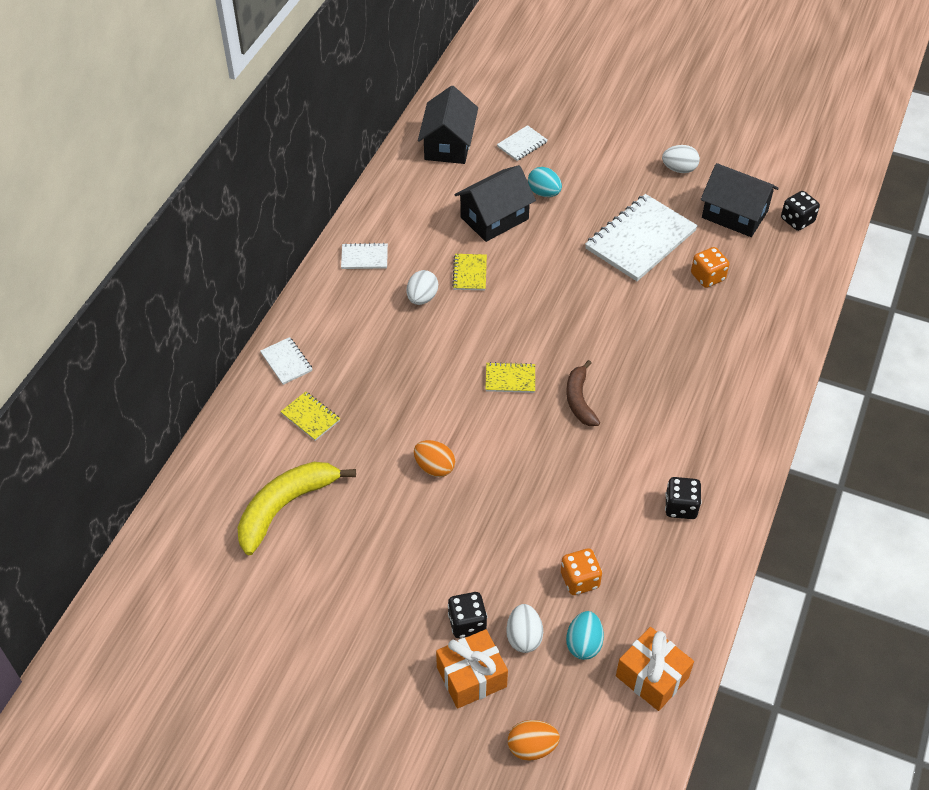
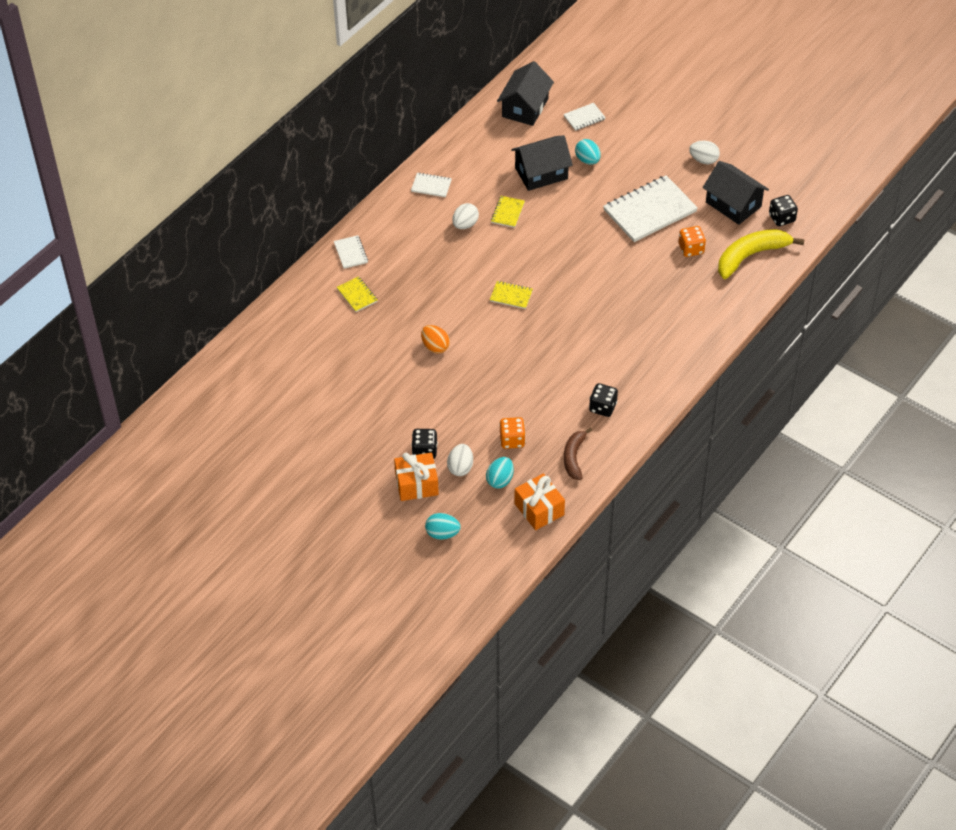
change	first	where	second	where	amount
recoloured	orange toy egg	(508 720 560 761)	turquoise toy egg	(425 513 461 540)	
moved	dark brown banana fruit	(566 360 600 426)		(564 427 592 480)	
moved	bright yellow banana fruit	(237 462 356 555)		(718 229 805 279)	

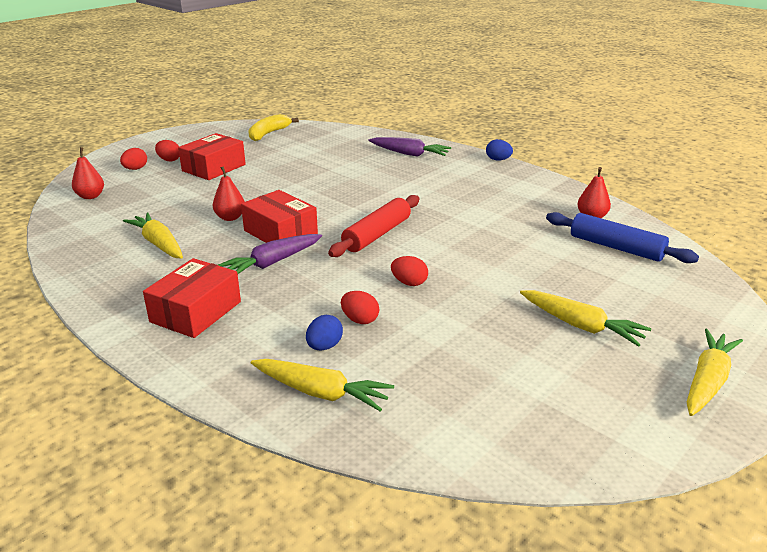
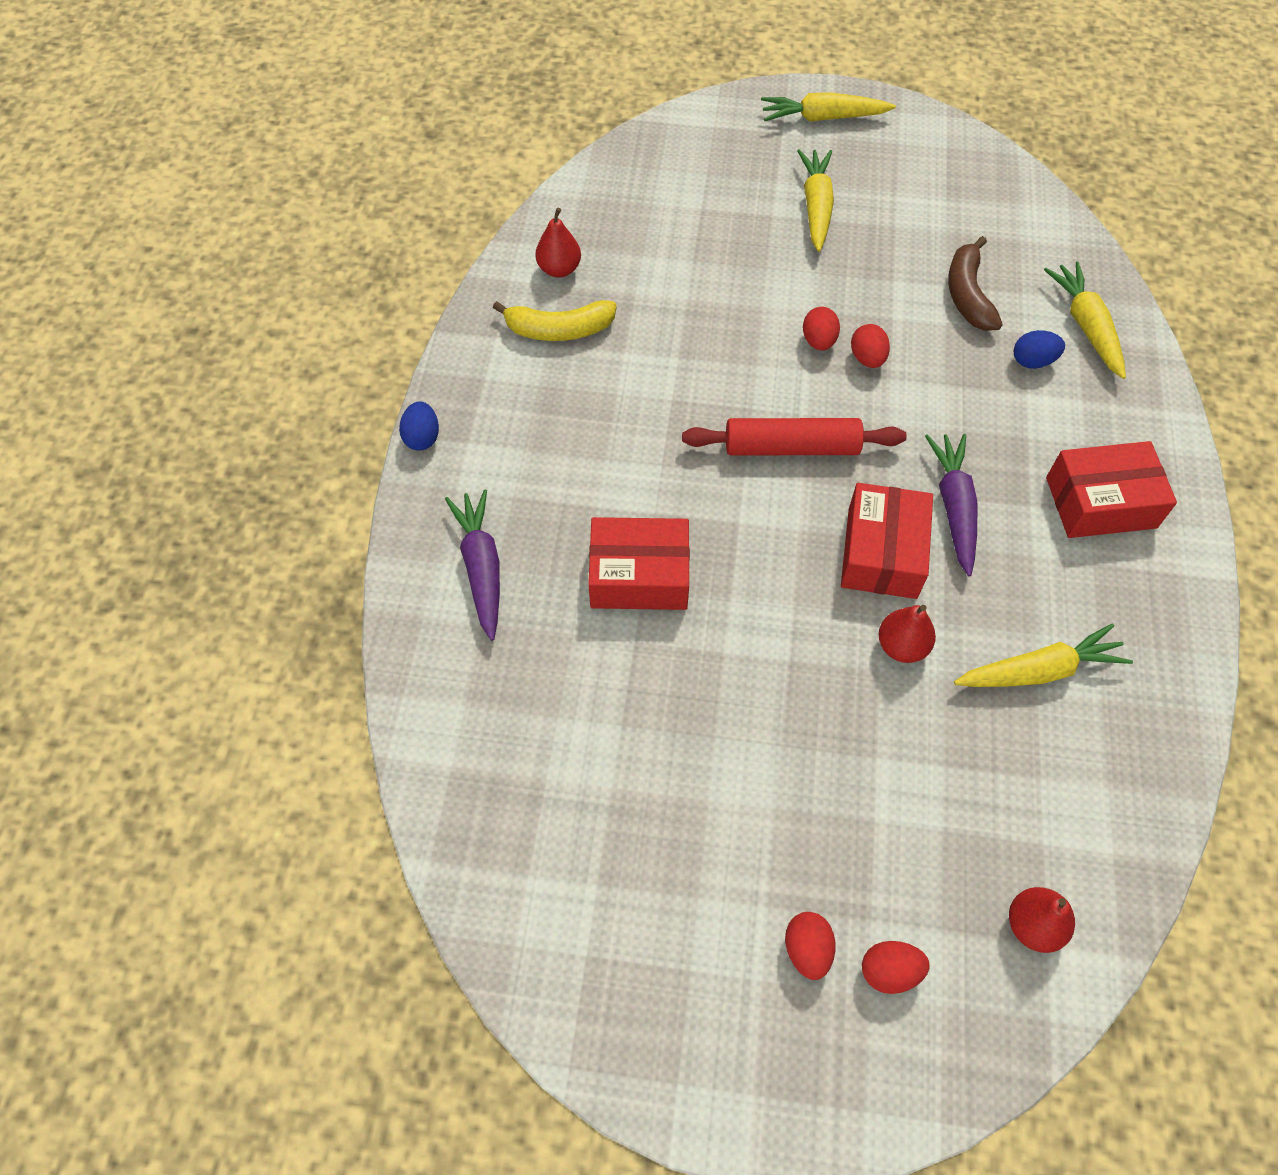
change	first	where	second	where	amount
moved	bright yellow banana fruit	(248 114 299 141)		(493 300 617 341)	
moved	scarlet parcel	(178 133 246 180)		(588 517 690 610)	
moved	scarlet toy egg	(341 291 379 324)		(803 307 840 350)	
turned	purple carrot	(218 234 322 274)		(925 434 977 576)	105 degrees counterclockwise
added			dark brown banana fruit	(948 236 1003 331)	
turned	bright yellow carrot	(123 213 183 259)		(954 624 1133 687)	120 degrees counterclockwise
removed	blue pastry roller	(546 212 699 263)			

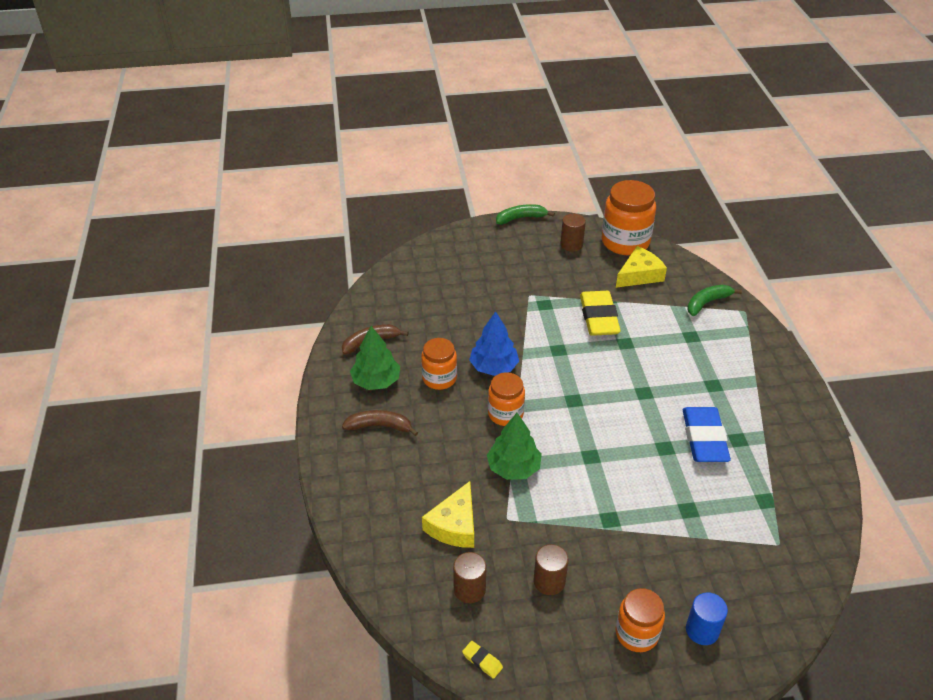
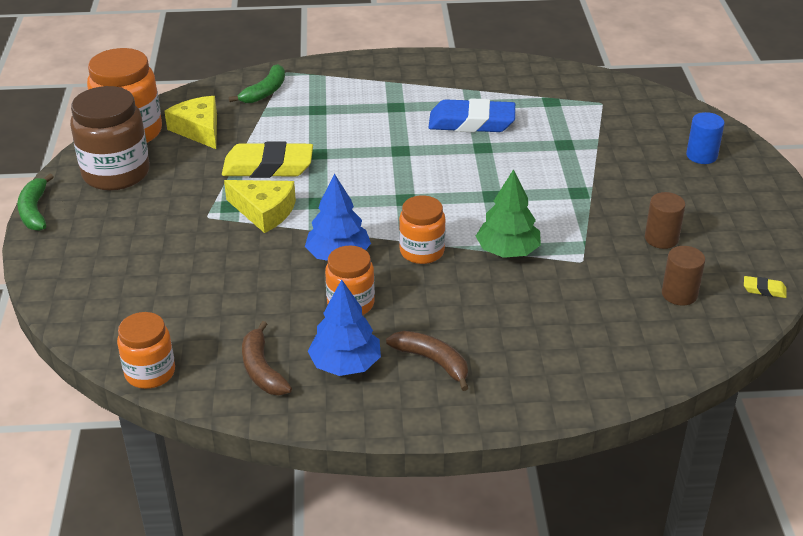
change	first	where	second	where	amount
replaced	dark brown cylinder	(560 214 586 252)	dark brown jar	(70 86 150 191)	
moved	orange jar	(615 588 665 652)		(117 312 175 389)	
moved	bright yellow cheese wedge	(422 481 474 548)		(224 180 296 233)	
turned	green banana fruit	(687 285 742 316)		(229 64 285 103)	120 degrees counterclockwise
recoloured	green toy tree	(350 326 400 390)	blue toy tree	(308 279 381 376)	
turned	dark brown banana fruit	(342 410 418 436)		(386 331 468 391)	120 degrees clockwise
turned	bright yellow pencil eraser	(462 641 503 679)		(744 276 787 298)	60 degrees clockwise

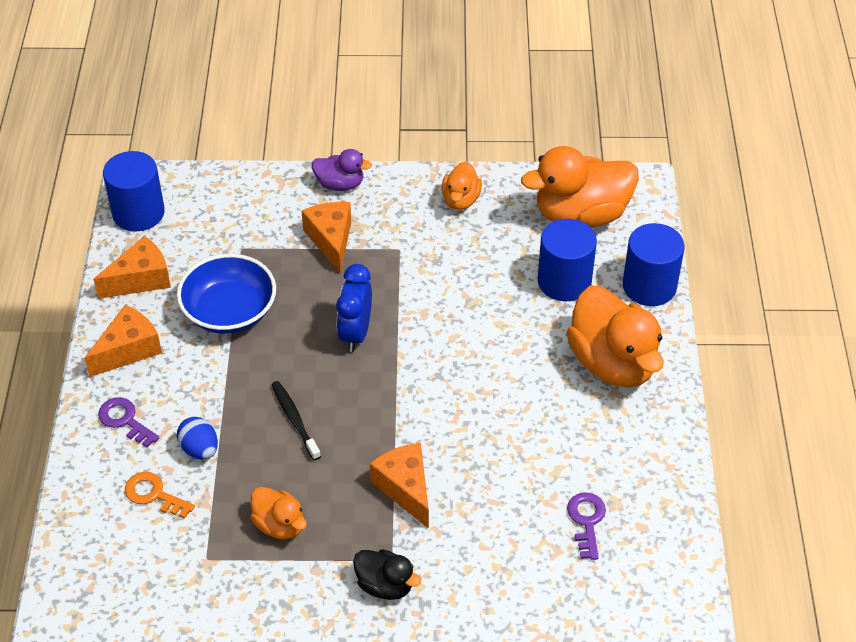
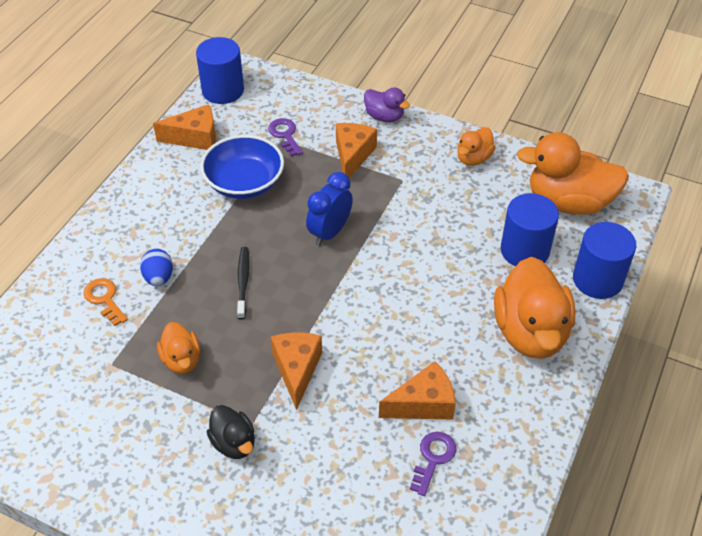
change	first	where	second	where	amount
moved	purple key	(98 397 159 448)		(268 118 303 157)	
moved	orange cheese wedge	(84 305 162 377)		(379 361 456 419)	

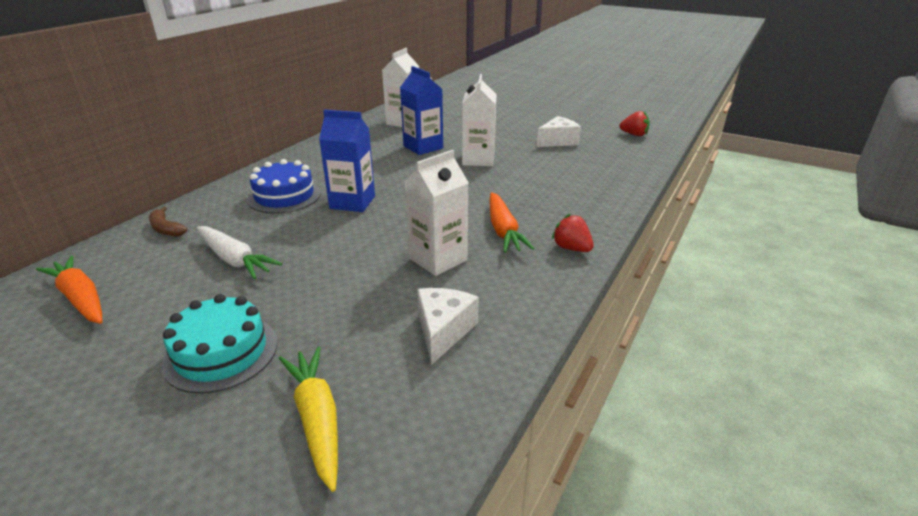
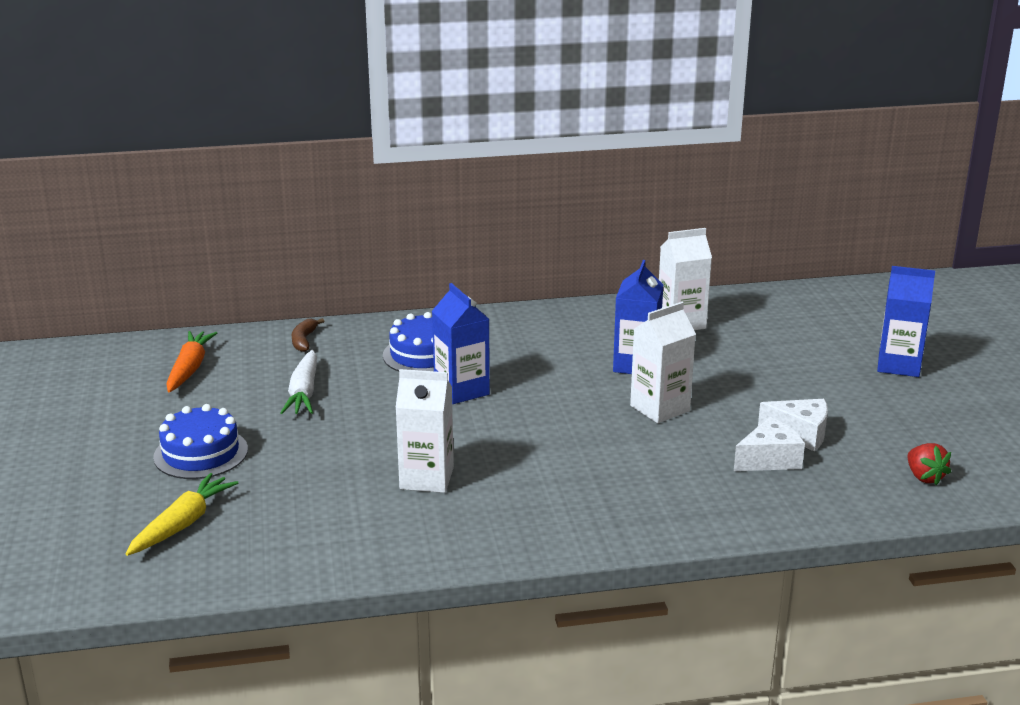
change	first	where	second	where	amount
recoloured	turquoise layer cake	(162 294 277 394)	blue layer cake	(153 404 248 479)	
moved	white cheese wedge	(417 288 479 365)		(734 417 805 471)	
added			blue juice carton	(877 266 935 377)	
removed	orange carrot	(490 192 535 253)			
removed	scarlet berry	(552 214 594 252)			

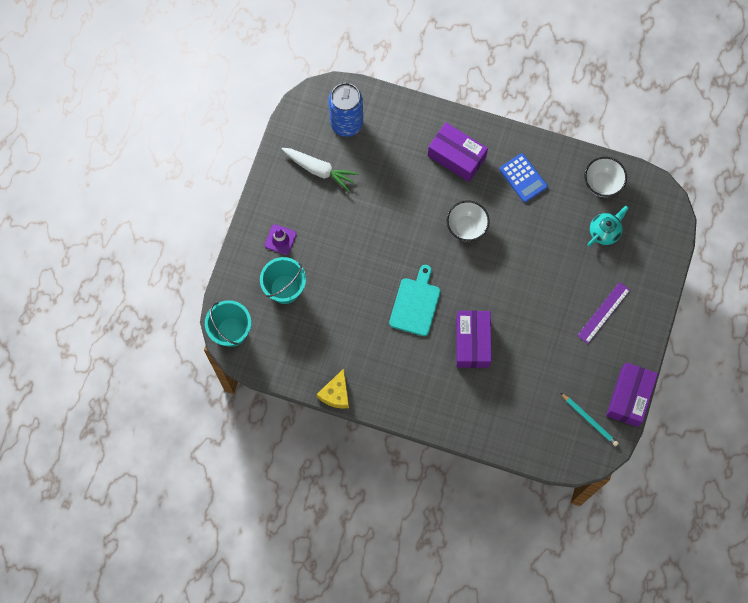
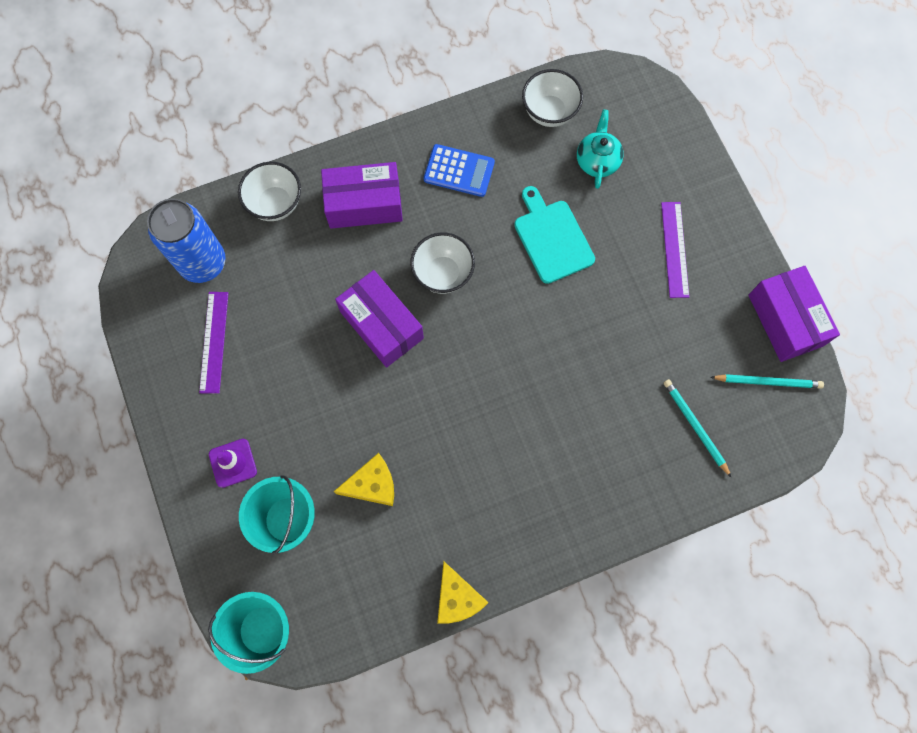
change	first	where	second	where	amount
replaced	white carrot	(282 148 358 192)	purple straightedge	(199 292 229 394)	
added			white deep dish	(238 162 301 221)	
added			bright yellow cheese wedge	(334 453 394 506)	
moved	purple parcel	(456 311 491 368)		(335 270 424 367)	
moved	turquoise cutting board	(389 265 440 336)		(514 186 595 284)	
added			turquoise pencil	(664 379 732 478)	

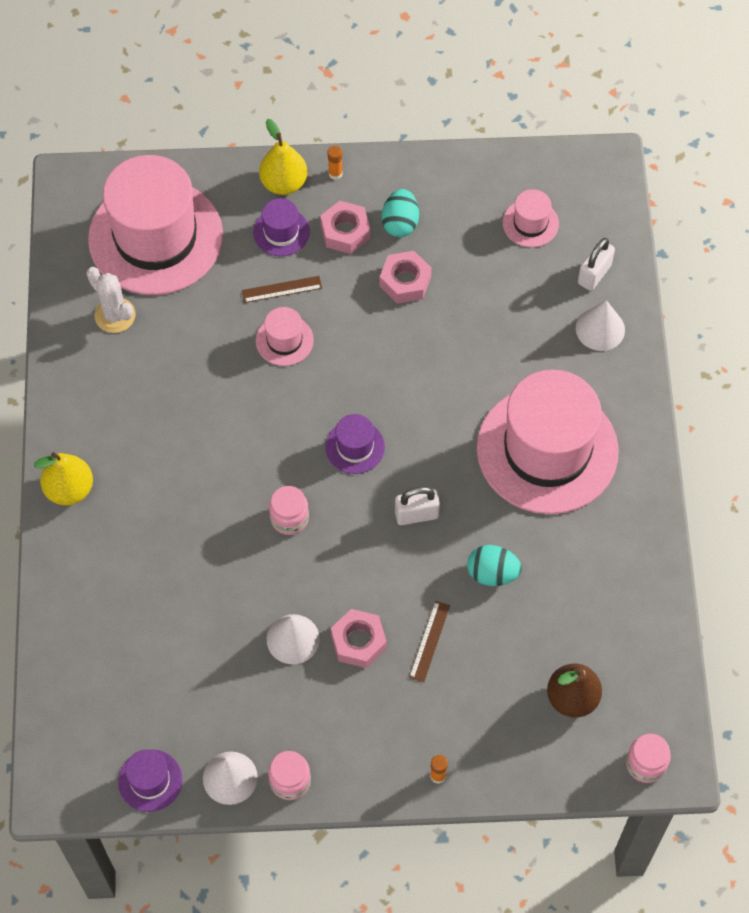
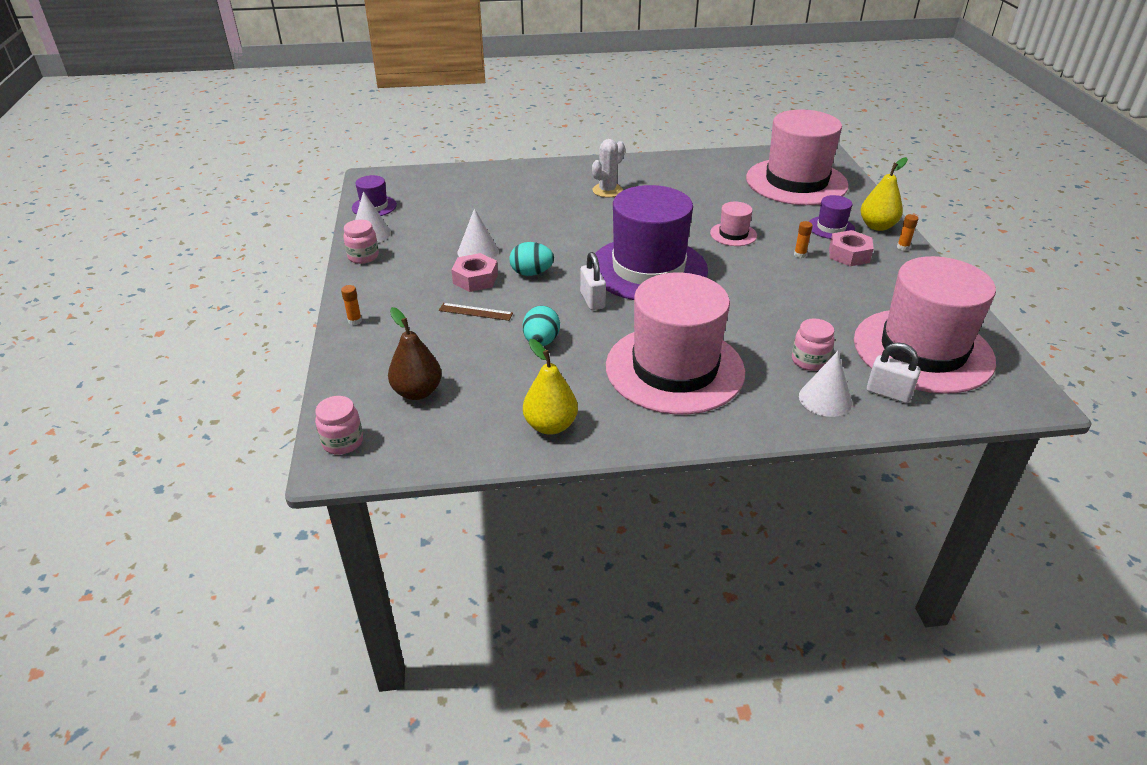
change	first	where	second	where	amount
moved	turquoise toy egg	(381 189 419 237)		(510 242 554 276)	
moved	bright yellow toy pear	(34 452 93 505)		(523 339 578 435)	
moved	white prickly plant	(87 267 136 333)		(592 139 625 197)	
resized	purple hat	(325 414 385 474)		(595 185 708 300)	x2.38
moved	rosy jar	(269 486 309 535)		(792 318 834 371)	
added			orange glue stick	(794 221 813 258)	
resized	rosy hat	(503 189 559 247)		(854 256 996 394)	x2.38
removed	dark brown straightedge	(242 276 322 303)			
removed	rosy hex nut	(380 251 432 304)			

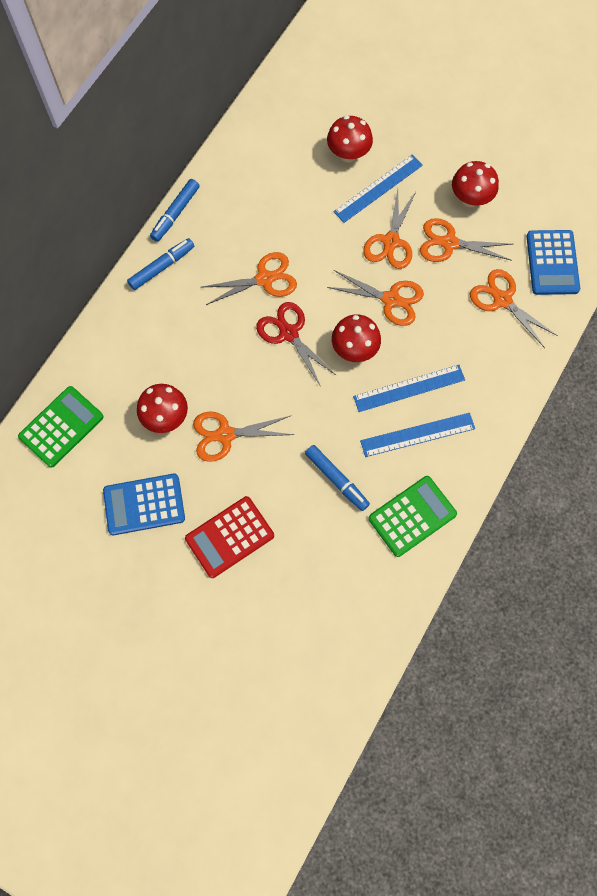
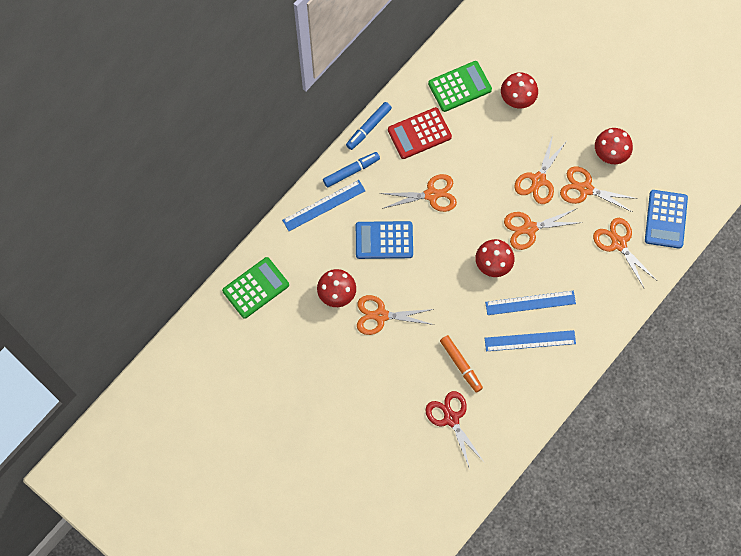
change	first	where	second	where	amount
moved	blue straightedge	(334 154 423 223)		(282 180 365 231)	
moved	blue calculator	(103 474 185 535)		(356 221 413 259)	
moved	scarlet calculator	(185 496 274 578)		(388 107 452 159)	
moved	scarlet scissors	(256 302 337 385)		(425 391 485 469)	
moved	green calculator	(368 476 457 557)		(428 61 492 112)	
recoloured	blue marker	(305 445 370 511)	orange marker	(440 335 483 393)	
turned	orange scissors	(327 270 424 326)		(504 209 582 250)	135 degrees clockwise

